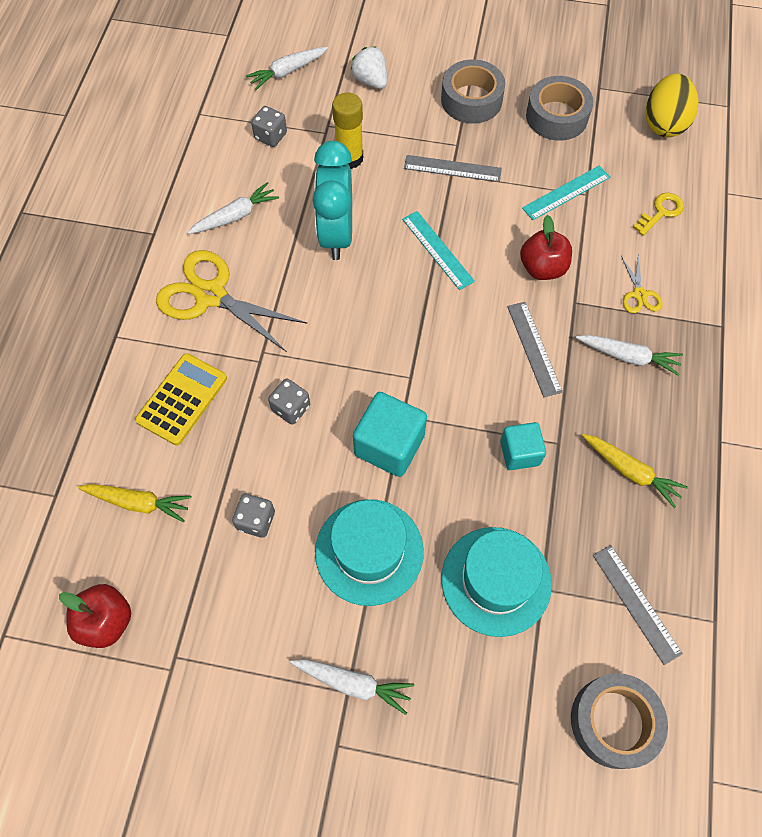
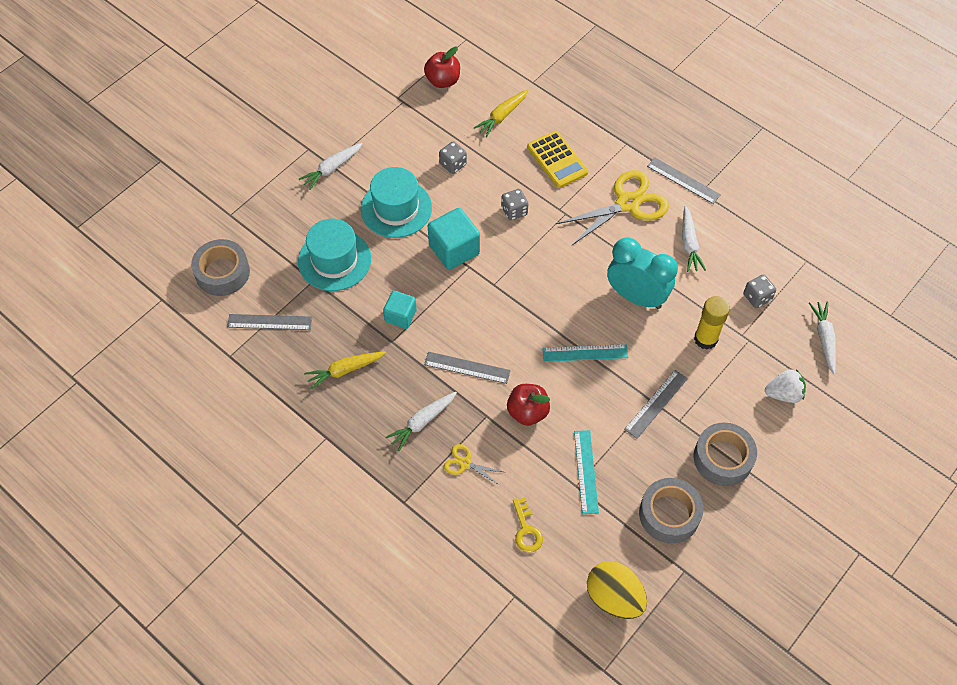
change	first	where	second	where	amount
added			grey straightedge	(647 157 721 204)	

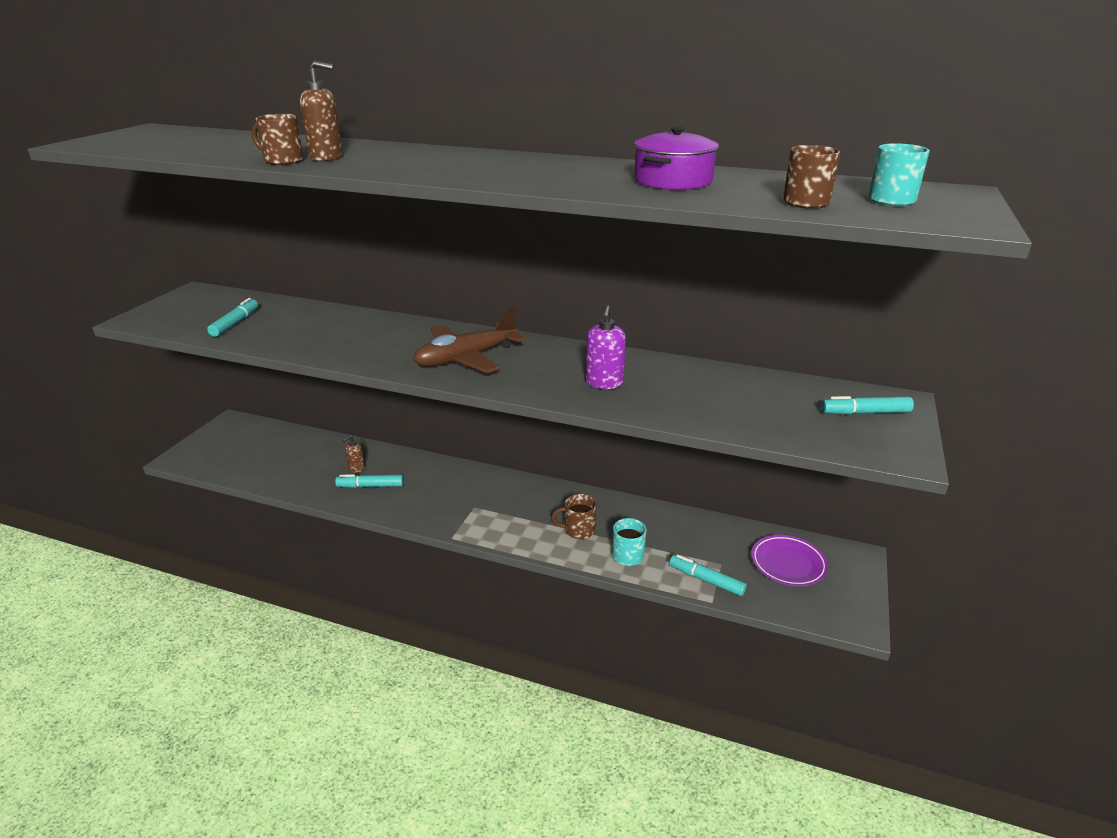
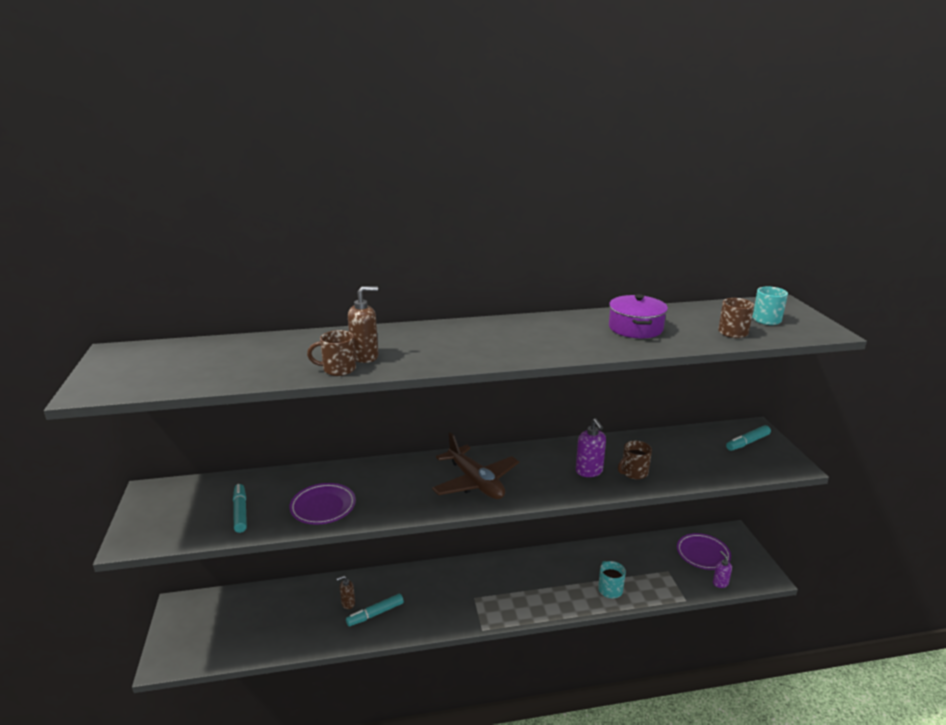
change	first	where	second	where	amount
added			purple dinner plate	(289 483 356 525)	
turned	dark brown pump bottle	(343 435 365 473)		(336 576 355 609)	60 degrees clockwise
turned	dark brown aeroplane	(413 307 525 373)		(432 432 519 499)	60 degrees counterclockwise
moved	dark brown mug	(551 494 596 539)		(618 441 652 479)	
added			purple pump bottle	(713 551 732 588)	
removed	turquoise marker	(669 554 747 596)			

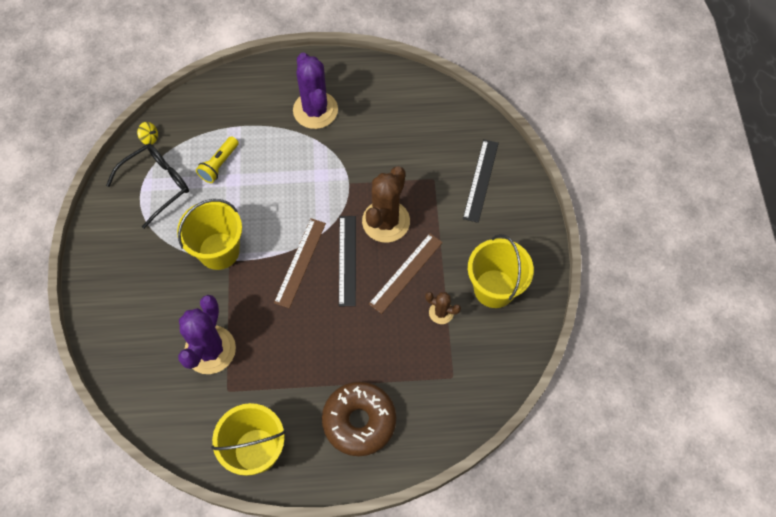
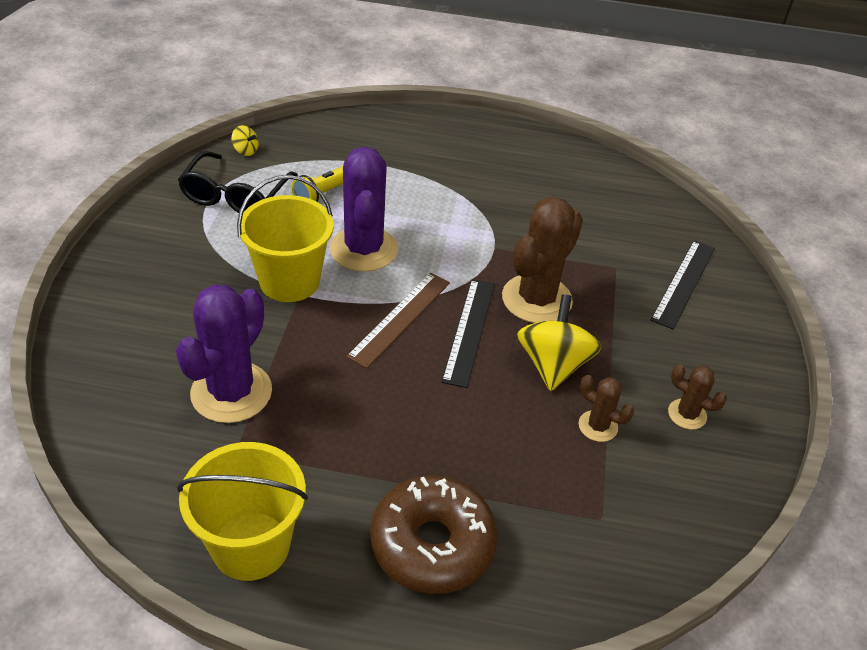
change	first	where	second	where	amount
turned	black eyeglasses	(106 144 189 229)		(178 151 298 213)	135 degrees clockwise
moved	purple prickly plant	(293 53 338 129)		(330 147 398 272)	
replaced	dark brown straightedge	(369 233 443 314)	bright yellow spinning top	(517 294 601 391)	
replaced	bright yellow bucket	(468 234 534 308)	dark brown prickly plant	(668 364 727 430)	

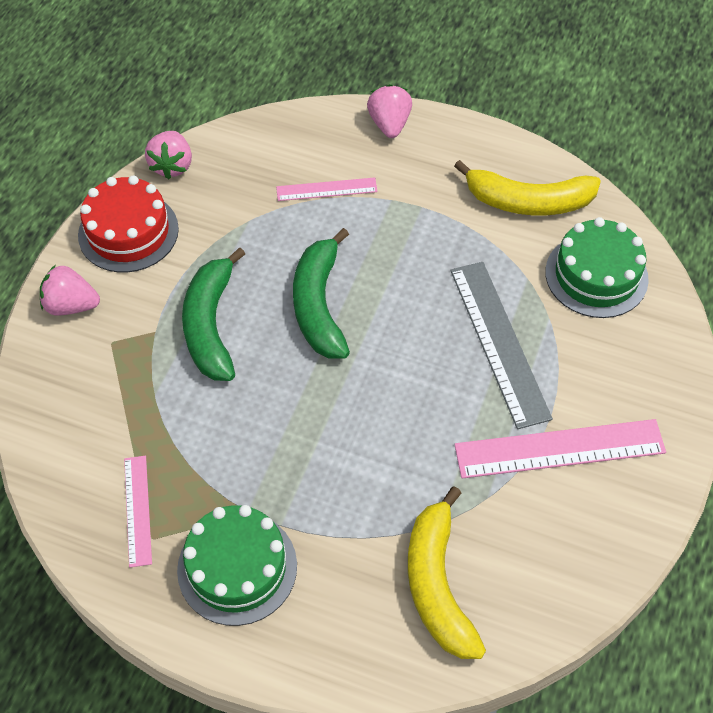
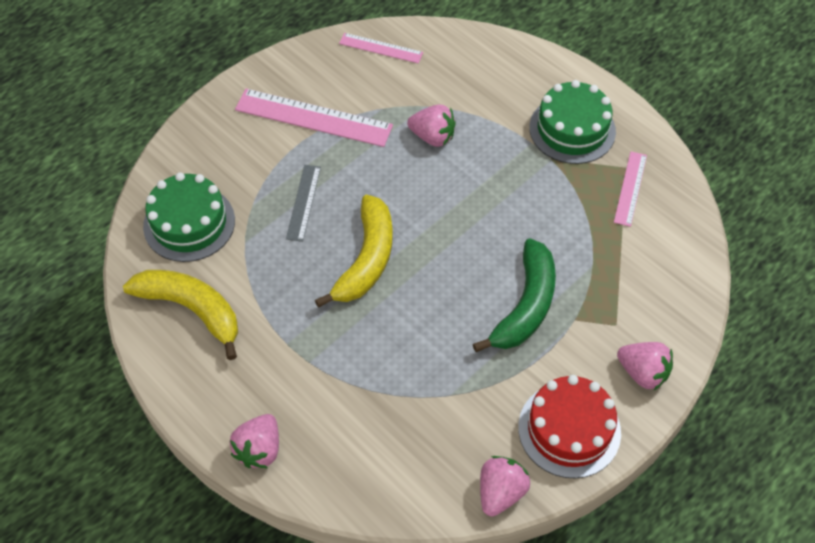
change	first	where	second	where	amount
resized	grey straightedge	(450 262 553 429)		(286 165 321 242)	x0.56
moved	bright yellow banana fruit	(408 486 486 659)		(315 195 393 308)	
moved	rosy straightedge	(276 177 378 201)		(339 33 423 64)	
added			rosy berry	(407 105 456 147)	
removed	green banana fruit	(293 228 350 359)			

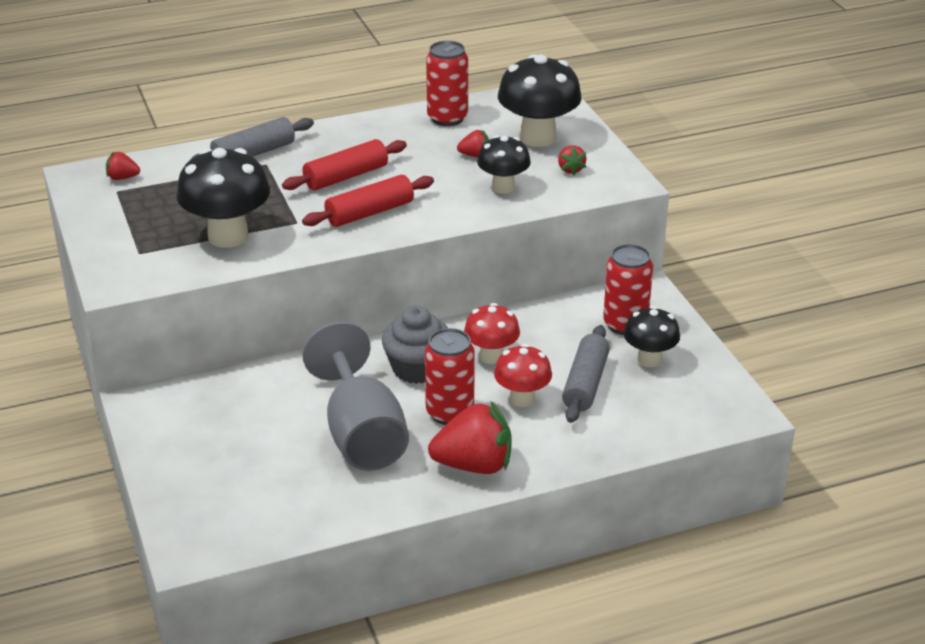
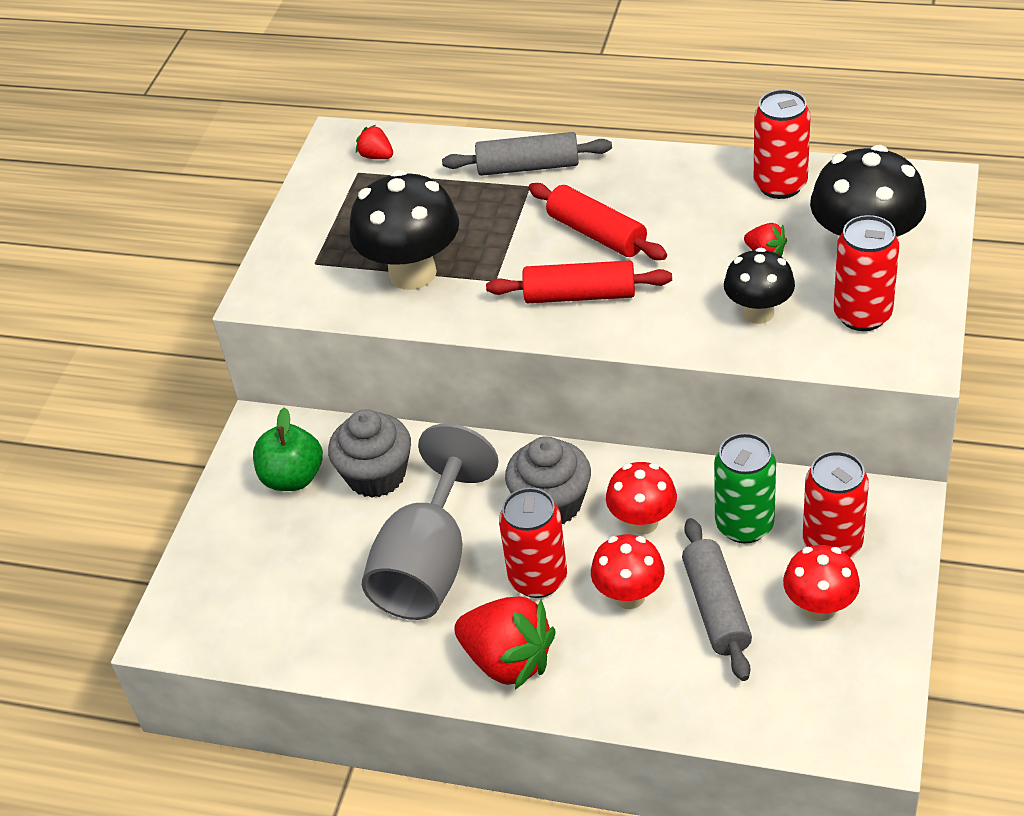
change	first	where	second	where	amount
added			green toy apple	(253 407 323 491)	
added			grey muffin	(328 409 411 498)	
turned	scarlet pastry roller	(282 139 407 191)		(528 183 667 260)	45 degrees clockwise
turned	grey pastry roller	(562 325 610 423)		(682 518 752 681)	60 degrees counterclockwise
added			green soda can	(714 433 776 544)	
recoloured	black toadstool	(624 306 680 367)	scarlet toadstool	(783 545 860 621)	
replaced	scarlet berry	(558 145 586 175)	scarlet soda can	(833 215 899 331)	

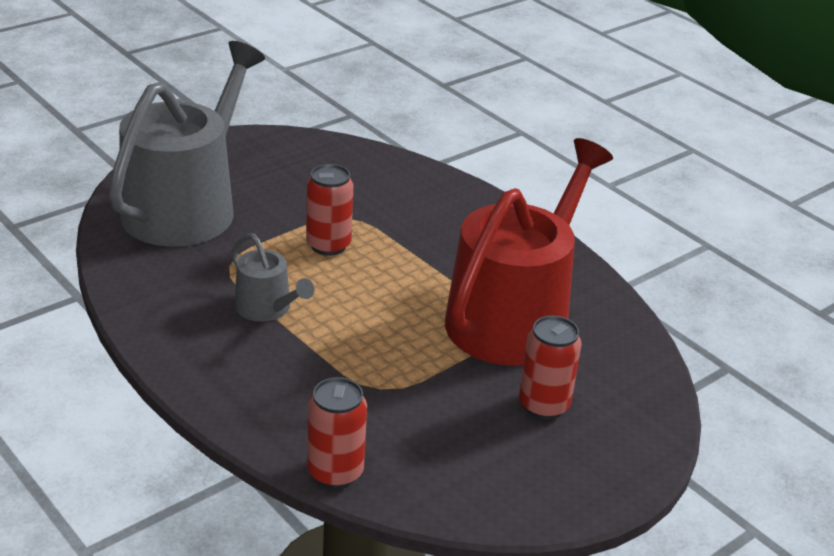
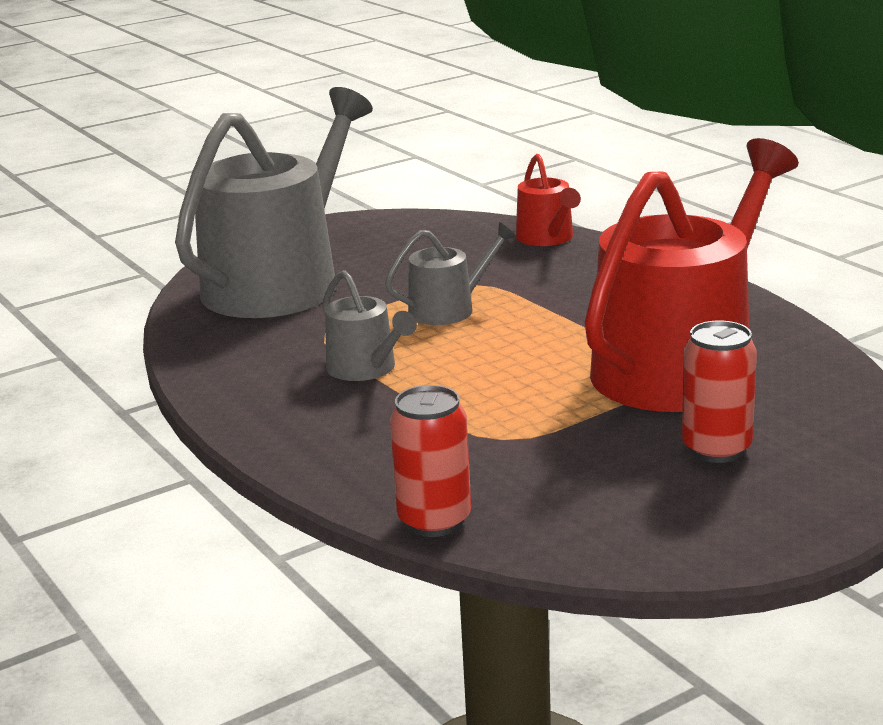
change	first	where	second	where	amount
replaced	scarlet soda can	(306 164 354 256)	grey watering pot	(385 222 517 325)	
added			scarlet watering pot	(516 154 581 246)	

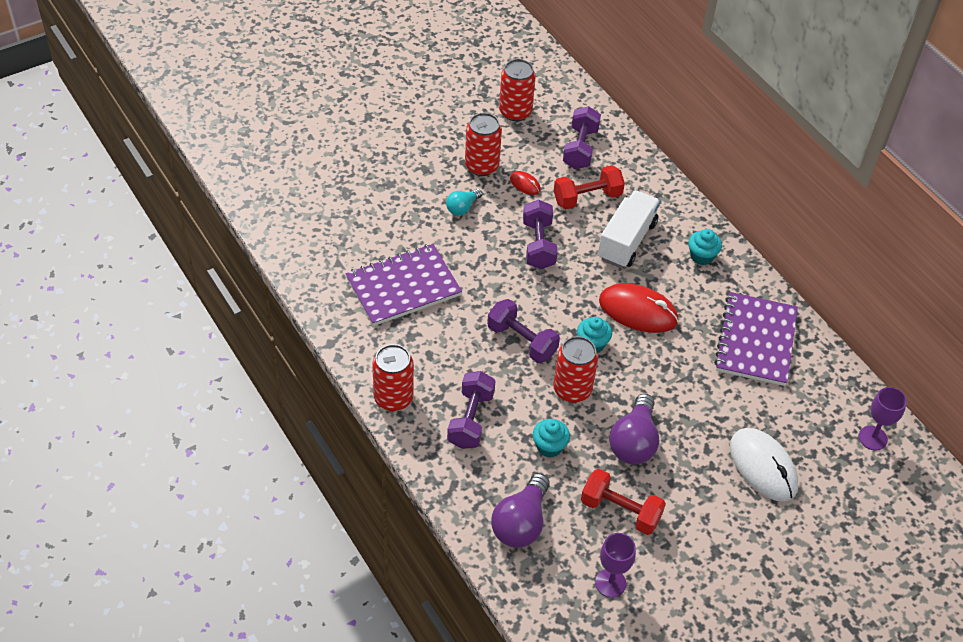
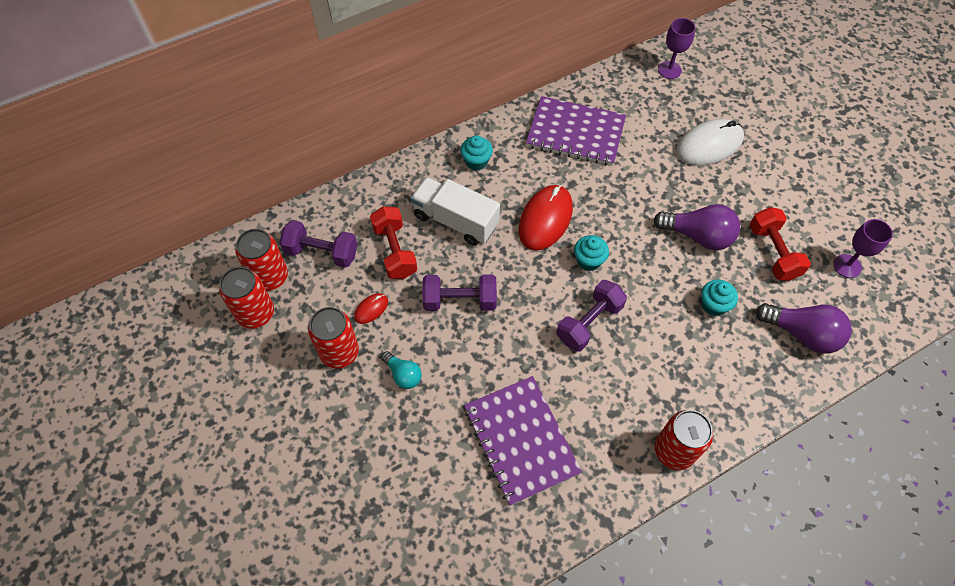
change	first	where	second	where	amount
moved	scarlet soda can	(553 336 598 403)		(235 229 288 291)	
turned	scarlet free weight	(581 469 666 535)		(750 207 811 281)	45 degrees counterclockwise
removed	purple free weight	(447 371 495 449)			

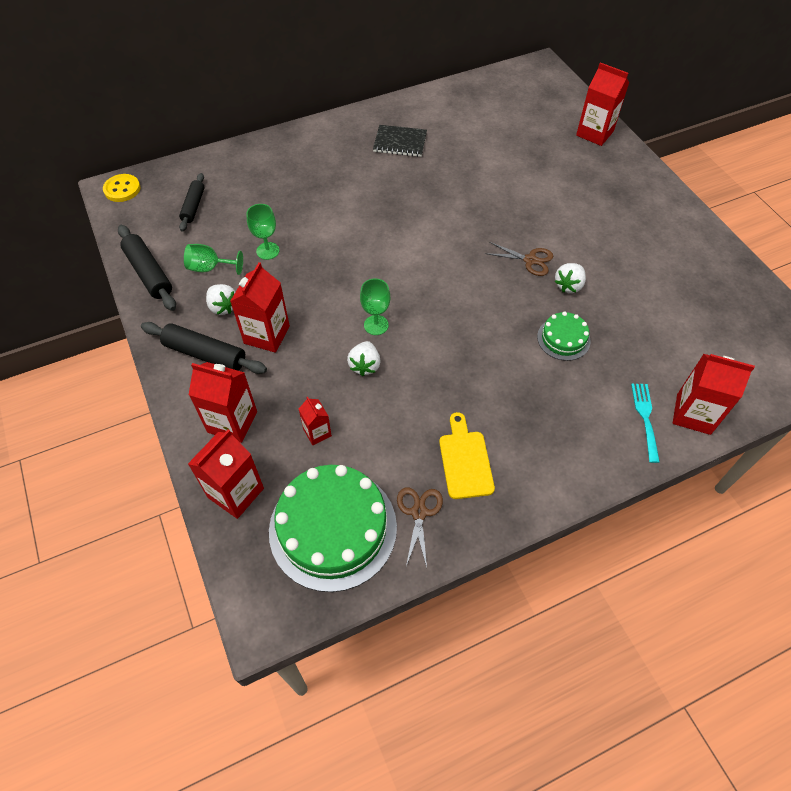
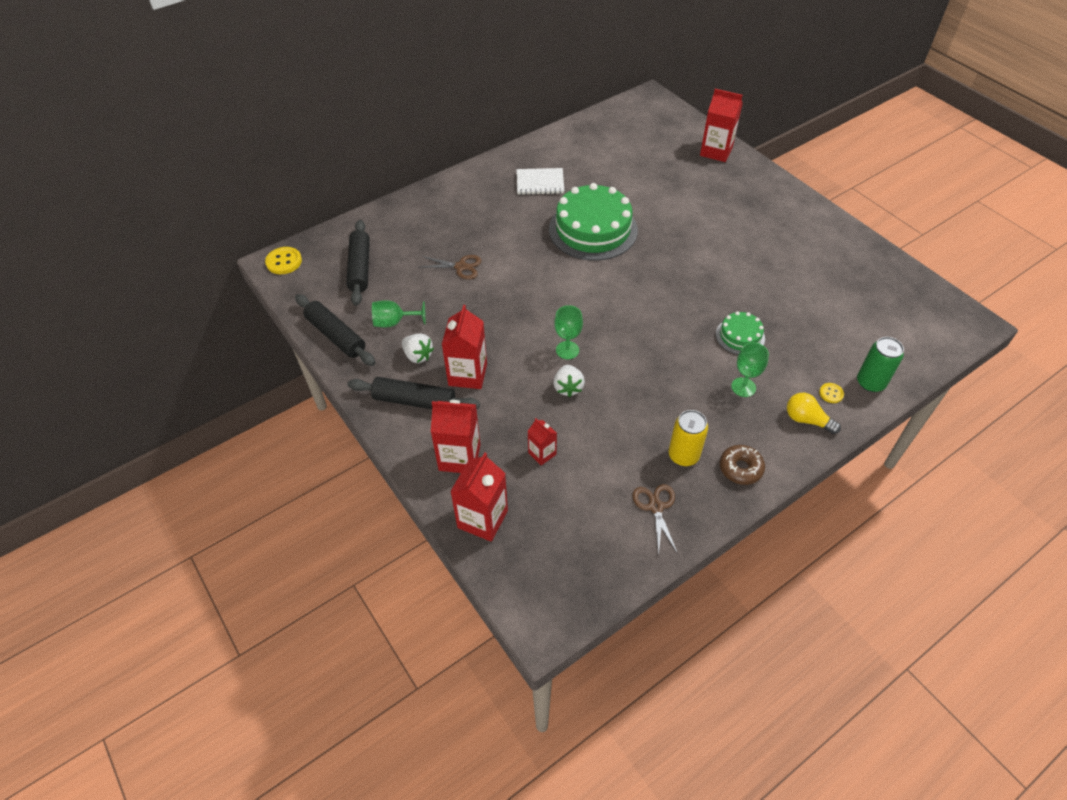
change	first	where	second	where	amount
resized	black pastry roller	(179 173 204 232)		(346 220 370 306)	x1.51
moved	dark brown scissors	(485 242 553 276)		(421 255 482 280)	
recoloured	black exercise book	(373 125 427 157)	white exercise book	(516 168 564 195)	
moved	green layer cake	(269 465 397 592)		(549 183 638 261)	
replaced	bright yellow cutting board	(439 412 495 499)	bright yellow soda can	(669 410 708 466)	
added			dark brown glazed donut	(720 445 765 485)	
moved	green goblet	(246 204 280 260)		(731 342 769 397)	
added			bright yellow light bulb	(787 393 841 434)	
replaced	turquoise fork	(631 384 660 463)	bright yellow sewing button	(819 383 844 403)	
replaced	scarlet juice carton	(673 354 755 435)	green soda can	(857 337 904 392)	
removed	white berry	(554 263 586 293)			

